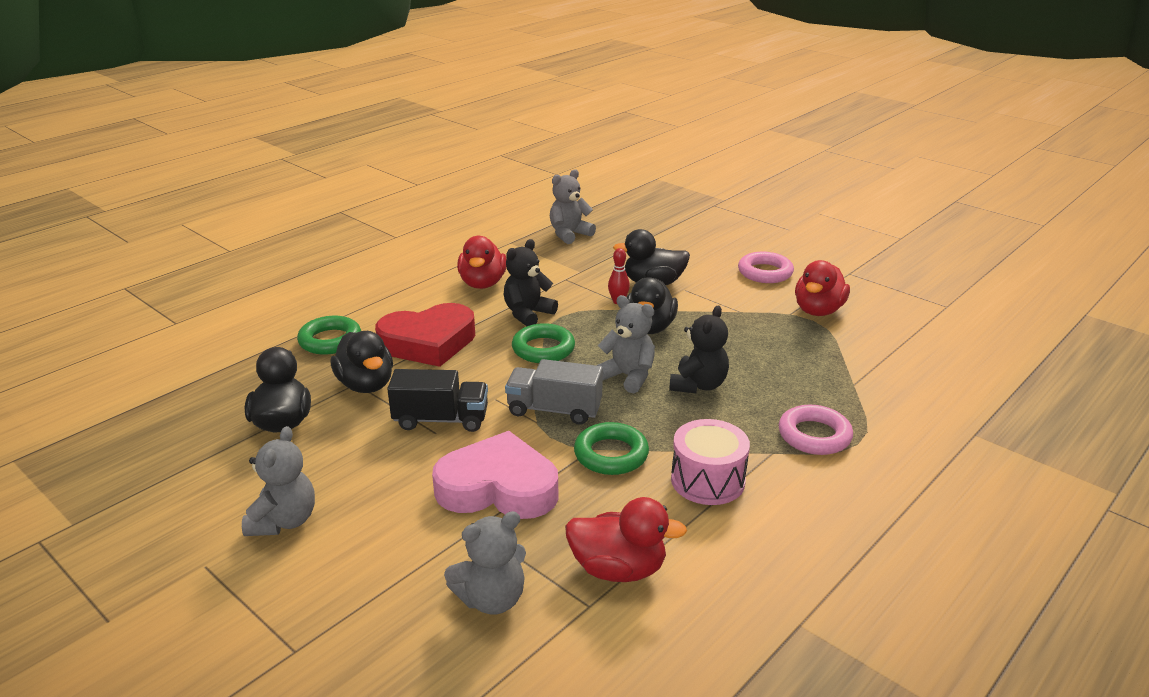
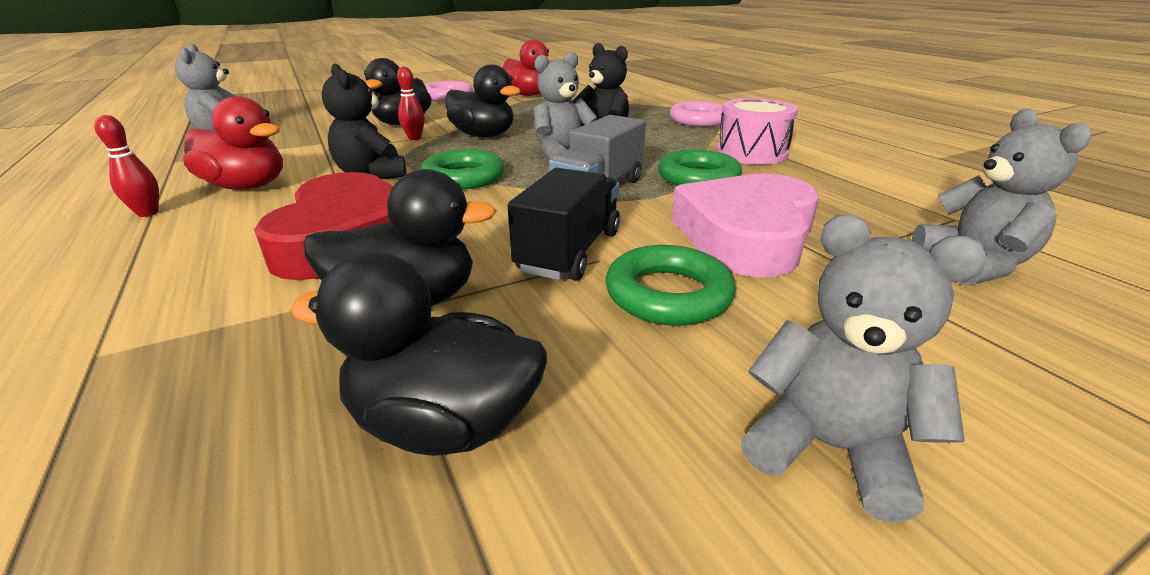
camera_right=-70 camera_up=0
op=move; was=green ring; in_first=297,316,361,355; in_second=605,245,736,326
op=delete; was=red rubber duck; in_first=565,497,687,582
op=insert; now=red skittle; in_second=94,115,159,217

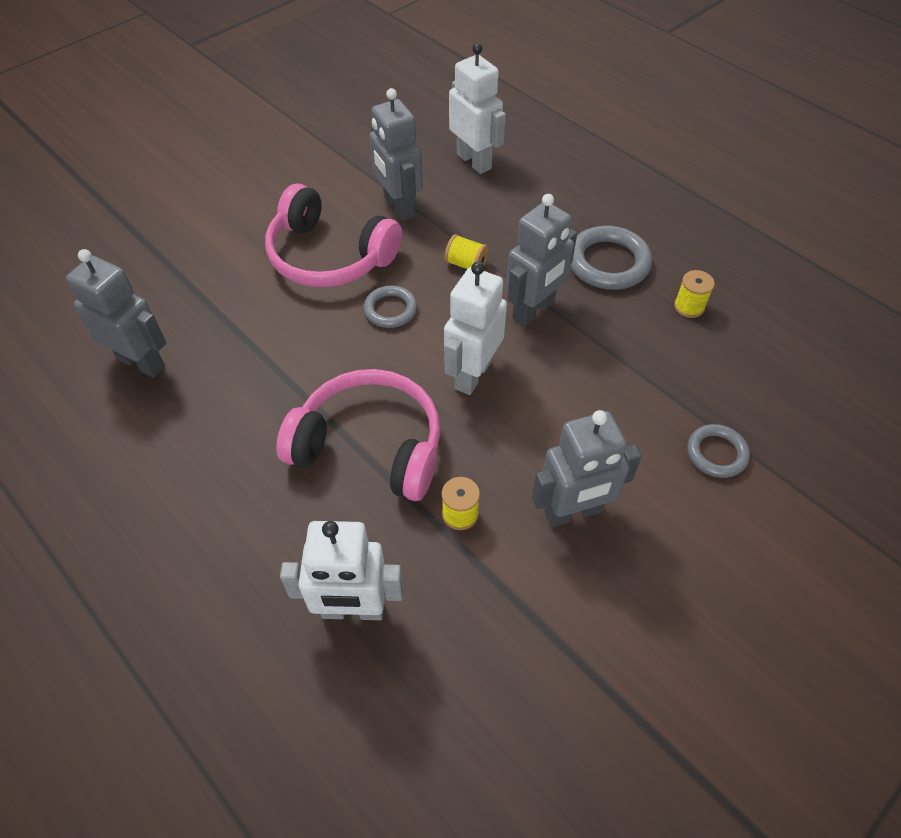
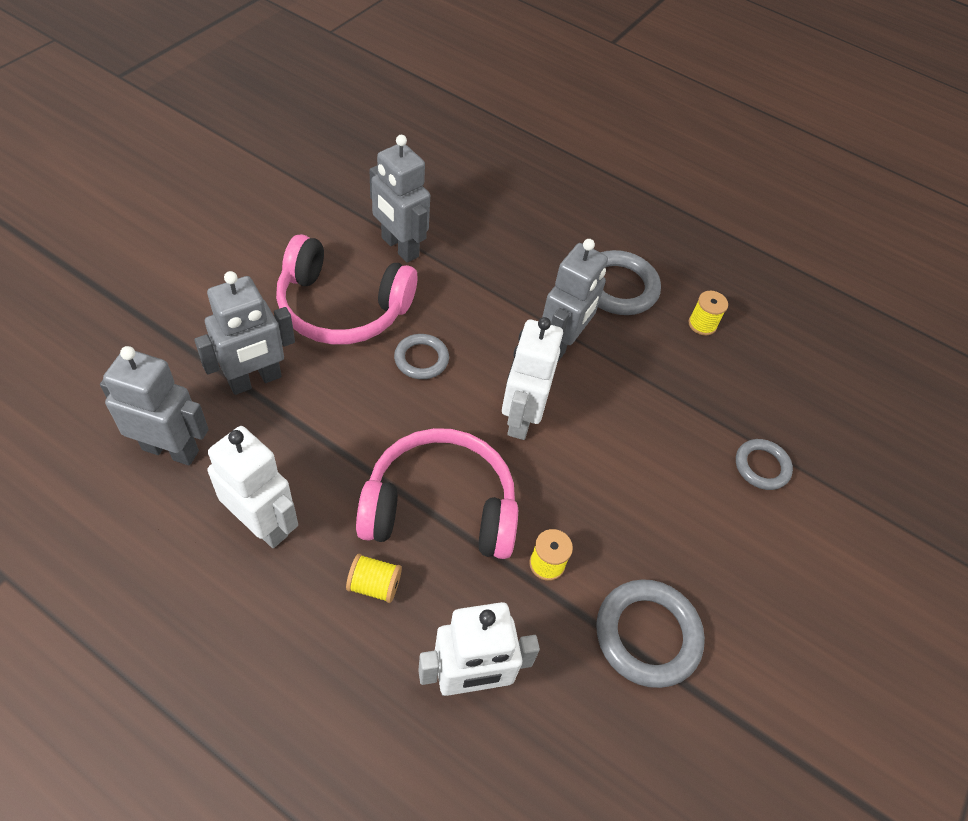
camera_right=-20 camera_up=0
op=move; was=pure white robot; in_first=449,43,506,174; in_second=208,426,298,548
op=move; was=golden reel of thread; in_first=445,234,489,269; in_second=346,554,402,603
op=move; was=ash-grey robot; in_first=532,410,642,527; in_second=194,271,295,395
op=insert; now=ash-grey ring; in_second=596,579,705,688

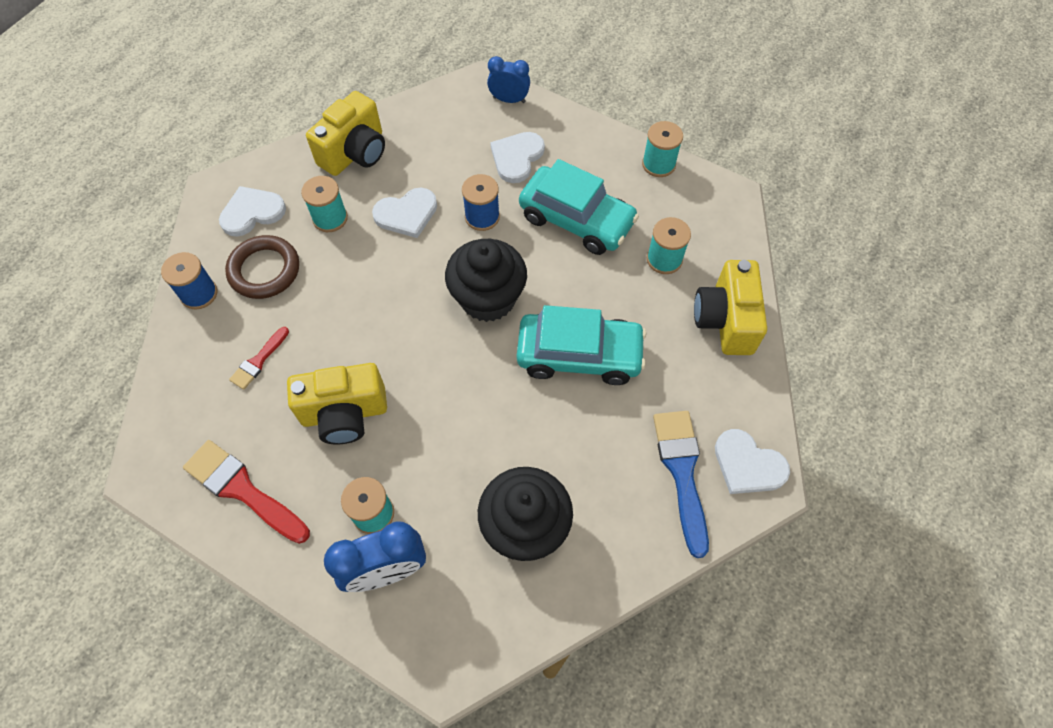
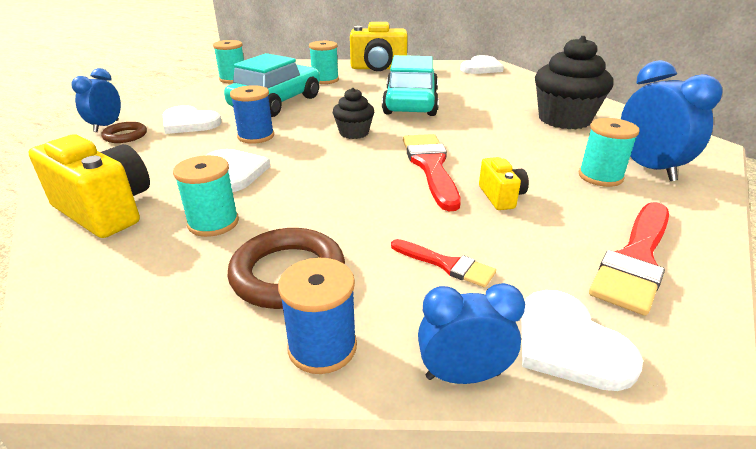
camera_right=-90 camera_up=-30
op=move; was=pure white heart; in_first=219,186,286,237; in_second=521,290,643,391
op=resize; was=black fairy cake; in_first=445,239,527,322; in_second=333,88,374,139; ratio=0.54
op=resize; was=golden camera; in_first=287,363,387,444; in_second=479,157,529,210; ratio=0.52
op=delete; was=royal blue brush; in_first=653,411,709,558
op=insert; now=russet ring; in_second=101,122,147,143
op=insert; now=red brush; in_second=403,134,461,211
op=insert; now=royal blue bedside clock; in_second=418,283,525,384

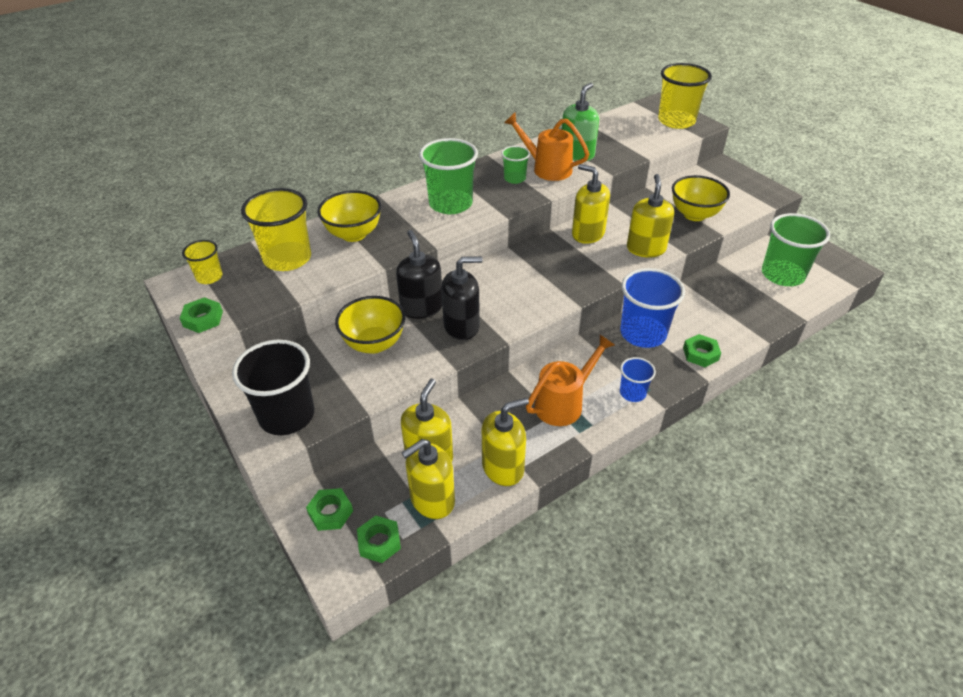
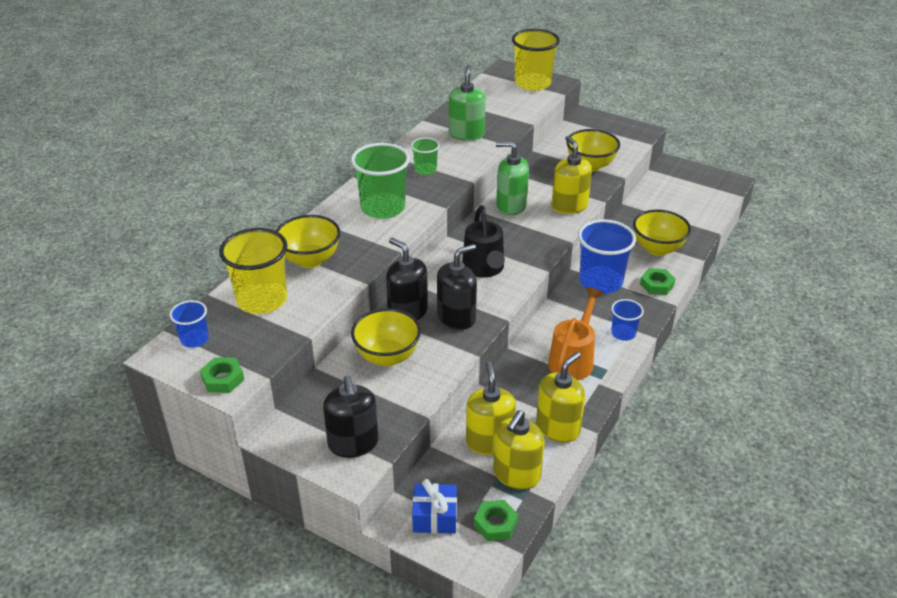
camera_right=-25 camera_up=-5
op=delete; was=orange-coloured watering pot; in_first=504,113,589,181
op=recolor; was=golden soap dispenser; now=green soap dispenser; in_first=572,164,610,244; in_second=496,142,529,215
op=delete; was=green beaker; in_first=762,213,830,286
op=recolor; was=golden beaker; now=royal blue beaker; in_first=182,240,223,284; in_second=170,300,209,348
op=replace; was=black beaker; now=black soap dispenser; in_first=232,340,314,435; in_second=323,376,379,458
op=replace; was=green hex nut; now=royal blue present; in_first=306,488,353,531; in_second=412,479,457,534
op=insert; now=black watering pot; in_second=462,205,505,278
op=insert; now=golden serving bowl; in_second=633,210,691,256

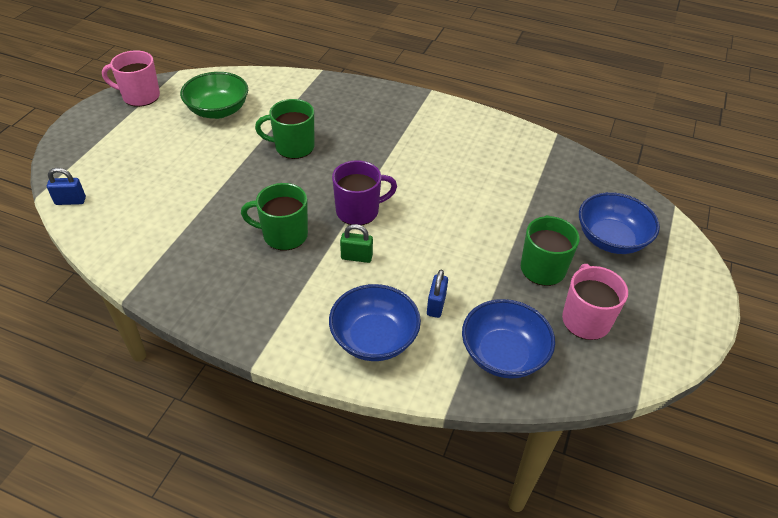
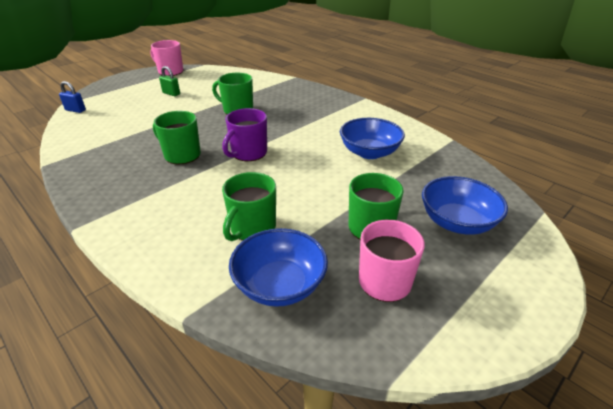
camera_right=25 camera_up=-10
op=delete; was=green serving bowl; in_first=180,72,248,119
op=rotate; was=purple coffee mug; in_first=332,160,397,225; in_second=222,108,267,161; clockwise=120
op=move; was=green lock; in_first=340,224,373,263; in_second=159,66,180,96
op=replace; was=royal blue lock; now=green coffee mug; in_first=427,270,448,318; in_second=222,172,276,241
op=move; was=royal blue serving bowl; in_first=329,284,421,361; in_second=340,118,405,159

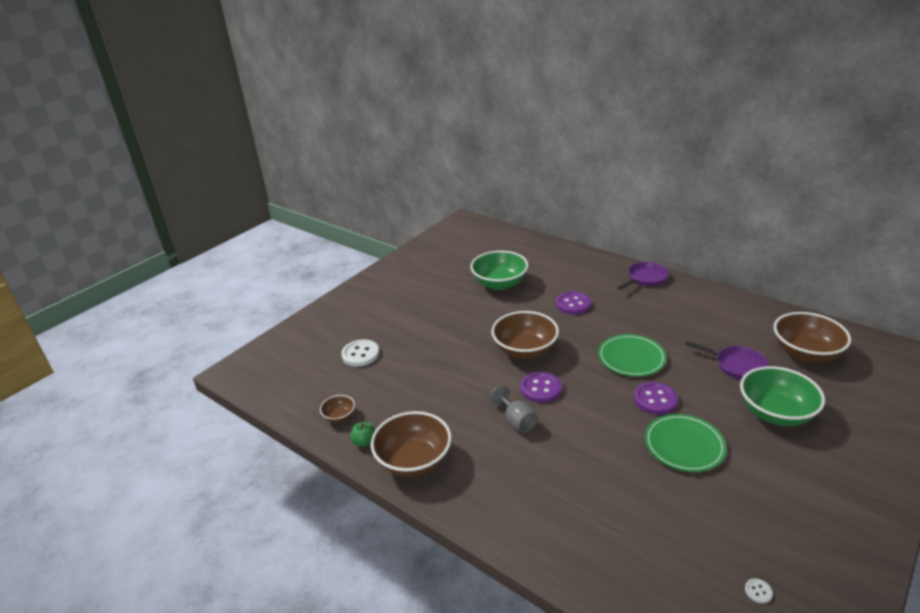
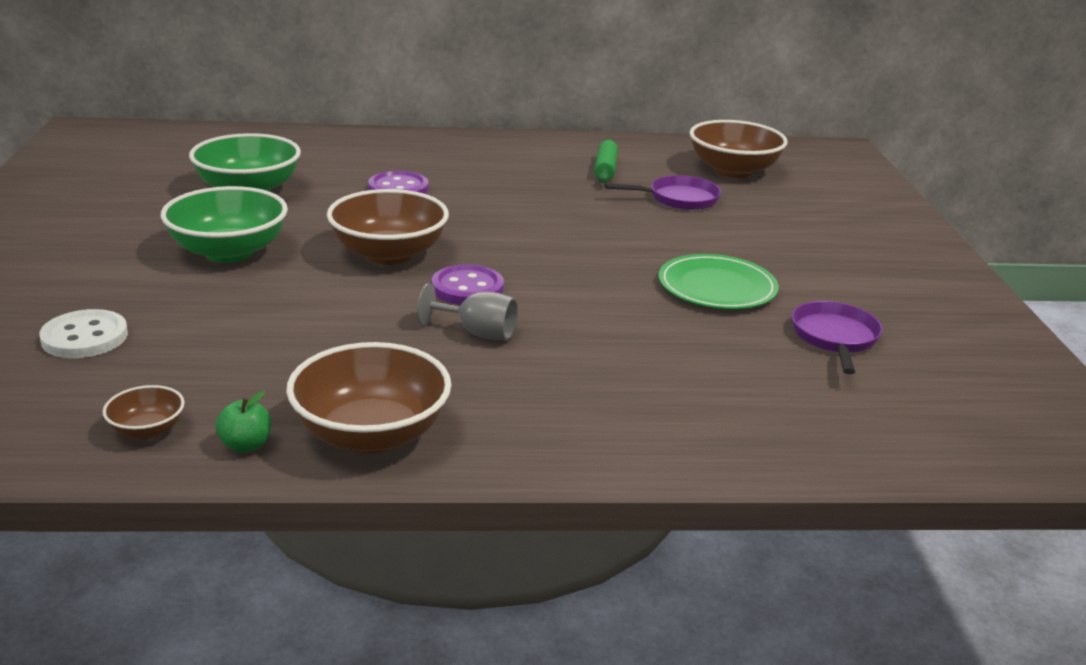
camera_right=-45 camera_up=-5
op=move; was=purple skillet; in_first=617,262,669,290; in_second=792,301,883,375
op=delete; was=green plate; in_first=598,334,667,377
op=move; was=green serving bowl; in_first=740,366,825,426; in_second=161,186,288,263
op=delete; was=purple sewing button; in_first=634,382,678,415
op=delete; was=pure white sewing button; in_first=745,579,773,604
op=insert; now=green dough roller; in_second=594,139,618,183

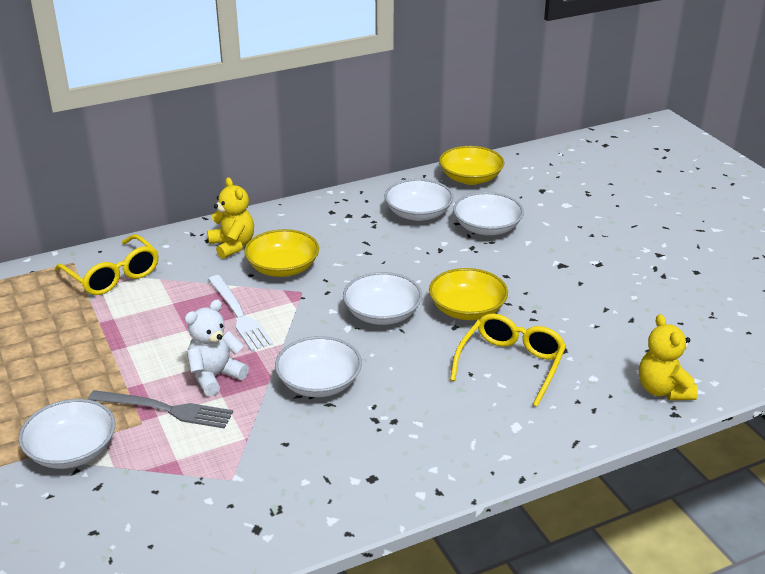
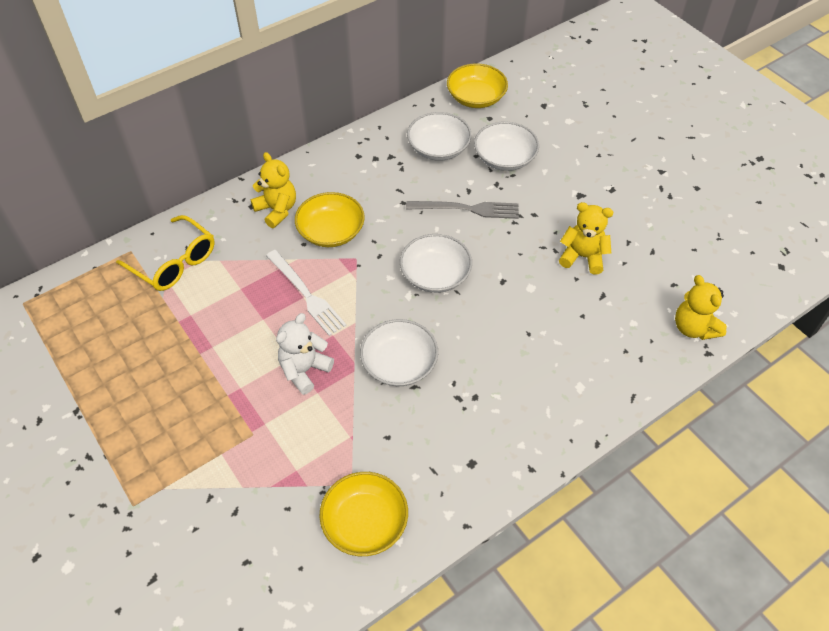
camera_right=-10 camera_up=20
op=move; was=golden serving bowl; in_first=429,268,508,320; in_second=319,472,408,556
op=delete; was=golden spectacles; in_first=450,313,566,407
op=move; was=ash-grey table fork; in_first=88,390,233,429; in_second=406,201,519,219
op=delete; was=pure white serving bowl; in_first=19,399,115,469
op=insert; now=golden stuffed bear; in_second=559,202,613,274

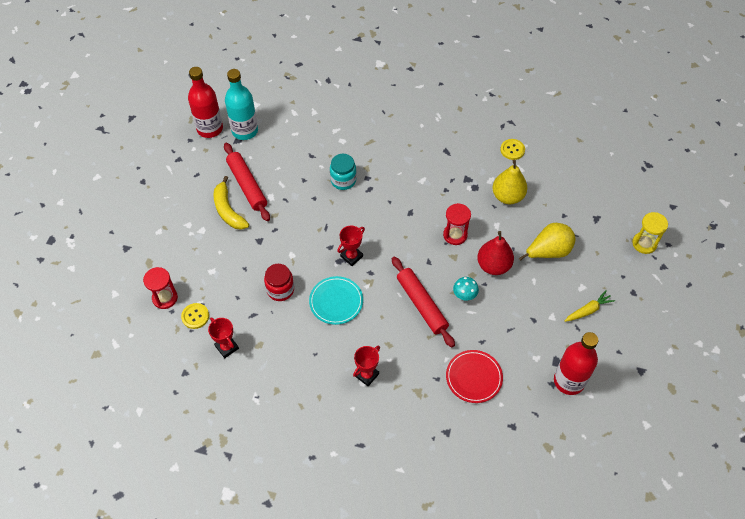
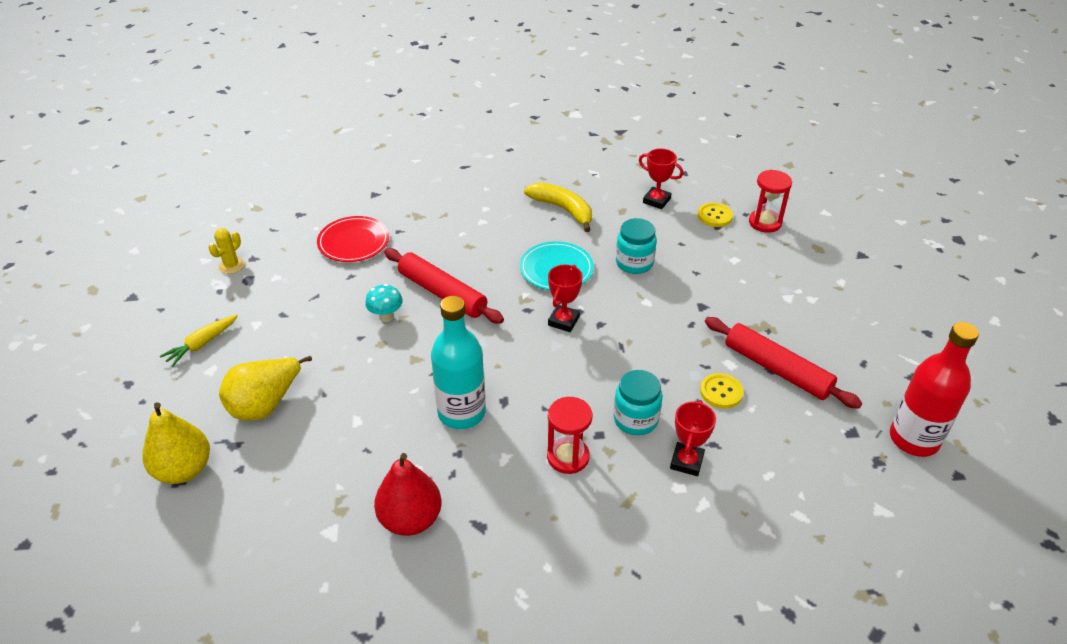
camera_right=160 camera_up=-15
op=move; was=teal drink bottle; in_first=225,69,258,140; in_second=431,296,486,429
op=move; was=golden sewing button; in_first=500,139,525,160; in_second=700,373,744,408
op=move; was=golden pear; in_first=492,160,527,204; in_second=142,402,210,484
op=move; was=golden toy banana; in_first=213,176,249,230; in_second=524,182,592,232
op=move; was=red sand timer; in_first=443,203,471,245; in_second=547,397,592,474
op=delete; was=golden sand timer; in_first=632,212,668,254
op=move; was=red pear; in_first=477,231,514,275; in_second=374,453,442,536
op=recolor; was=red preserve jar; now=teal preserve jar; in_first=264,264,294,301; in_second=616,218,657,274
op=replace; was=red drink bottle; now=golden prickly plant; in_first=554,332,598,395; in_second=208,228,245,274
op=move; was=red award cup; in_first=353,346,380,386; in_second=670,400,716,476

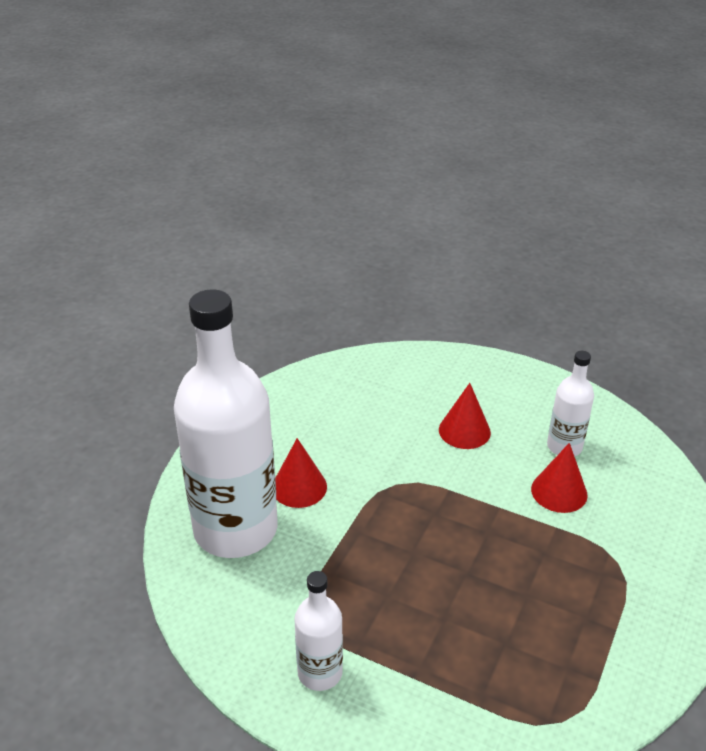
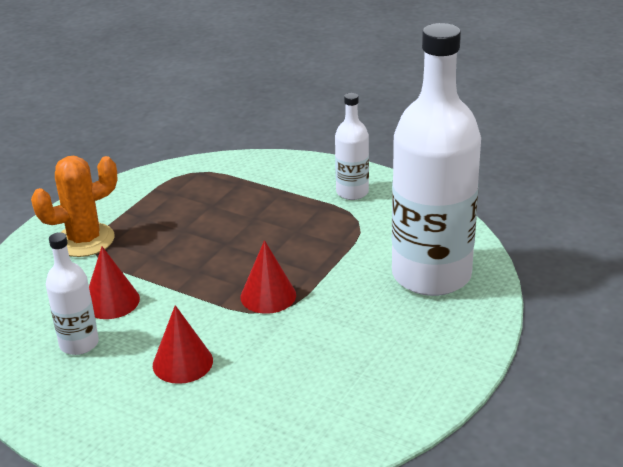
camera_right=-175 camera_up=-5
op=move; was=red cone; in_first=275,438,327,508; in_second=241,240,296,314
op=insert; now=orange-coloured prickly plant; in_second=31,156,118,257

